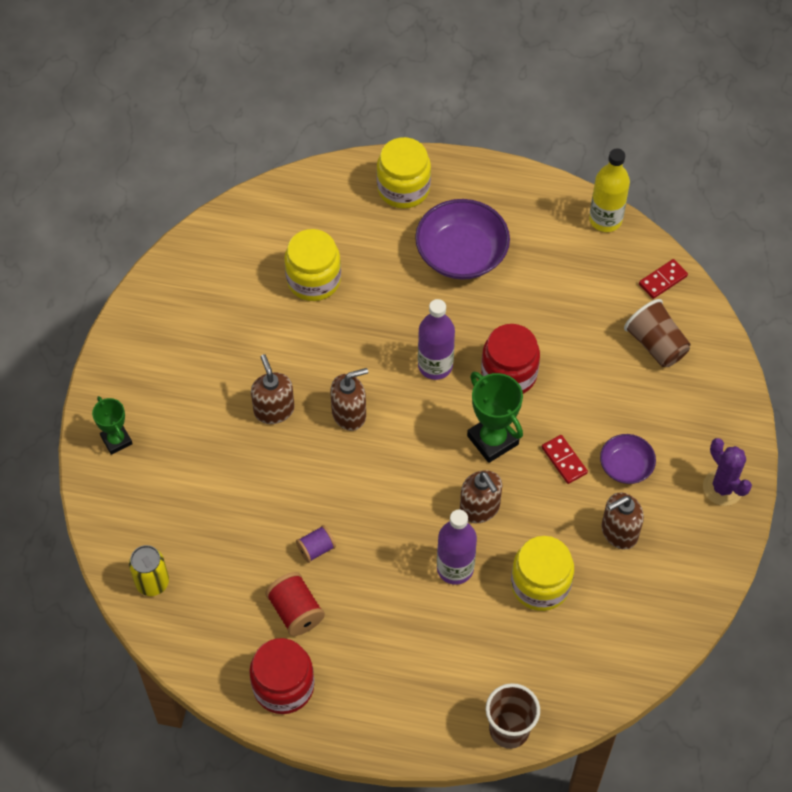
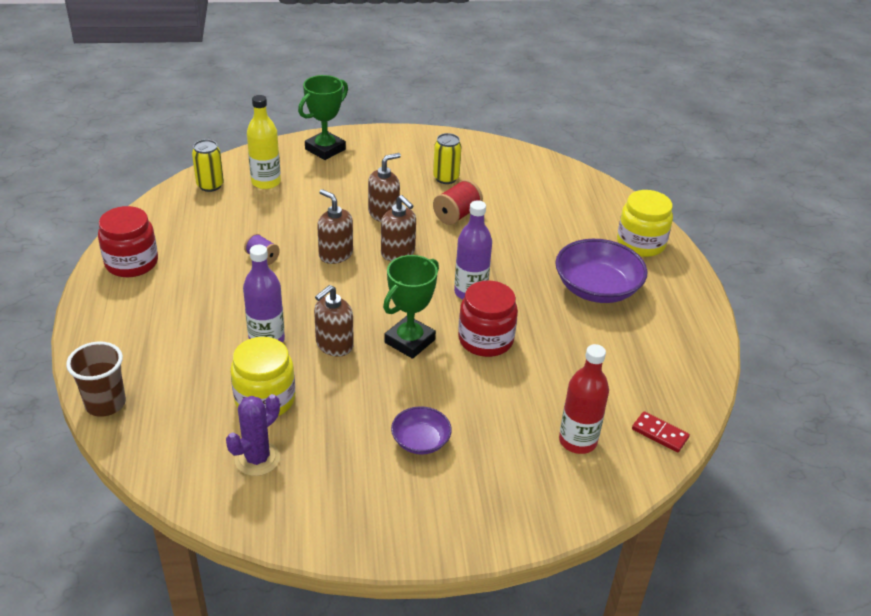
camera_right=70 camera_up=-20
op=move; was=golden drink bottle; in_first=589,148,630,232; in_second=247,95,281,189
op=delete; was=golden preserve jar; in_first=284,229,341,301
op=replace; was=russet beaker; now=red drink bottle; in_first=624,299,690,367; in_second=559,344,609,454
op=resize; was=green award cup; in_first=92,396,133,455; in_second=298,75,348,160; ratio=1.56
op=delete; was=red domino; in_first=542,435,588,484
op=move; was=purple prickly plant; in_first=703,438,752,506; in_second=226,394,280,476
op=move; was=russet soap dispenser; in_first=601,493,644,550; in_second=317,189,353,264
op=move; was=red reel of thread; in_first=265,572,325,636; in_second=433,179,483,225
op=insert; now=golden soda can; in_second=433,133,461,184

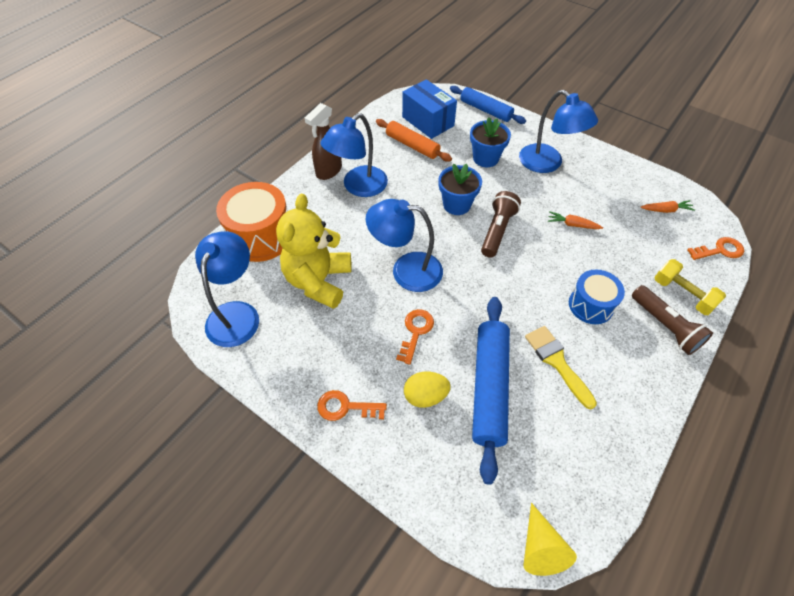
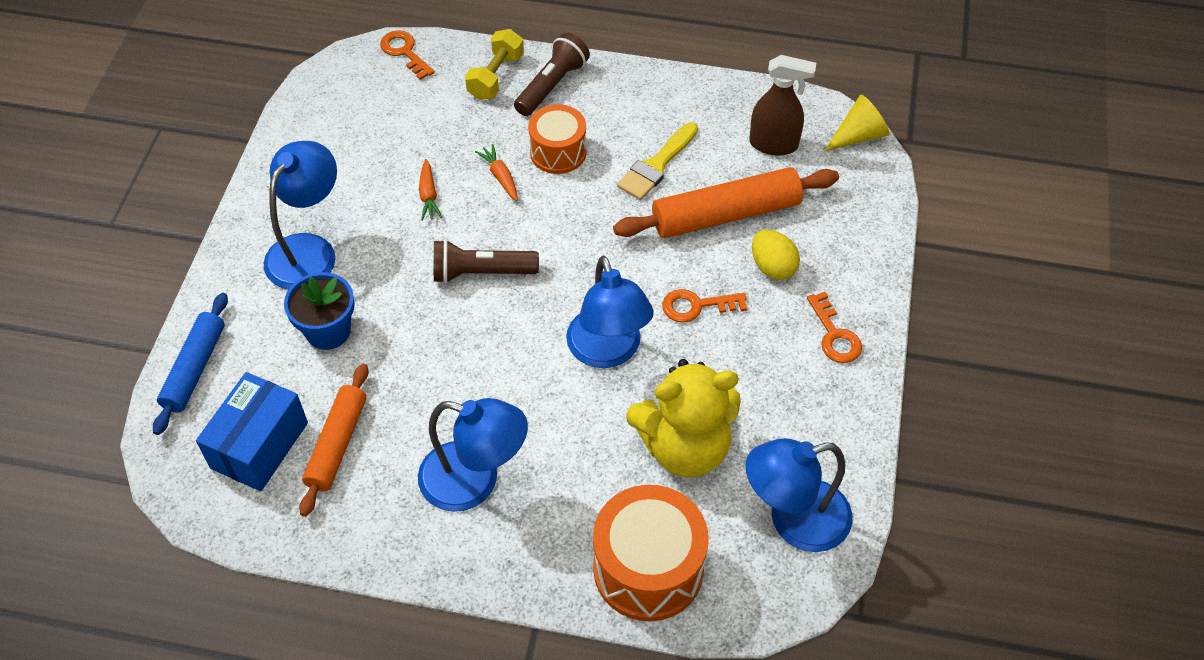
camera_right=-115 camera_up=0
op=move; was=russet sprayer; in_first=305,103,342,180; in_second=749,55,816,156
op=delete; was=royal blue flower pot; in_first=438,164,482,215
op=move; was=orange-coloured carrot; in_first=641,200,695,213; in_second=475,144,518,201
op=recolor; was=royal blue toy drum; now=orange-coloured toy drum; in_first=569,270,625,324; in_second=528,104,587,174
op=recolor; was=royal blue dough roller; now=orange-coloured dough roller; in_first=472,297,510,485; in_second=613,167,839,238

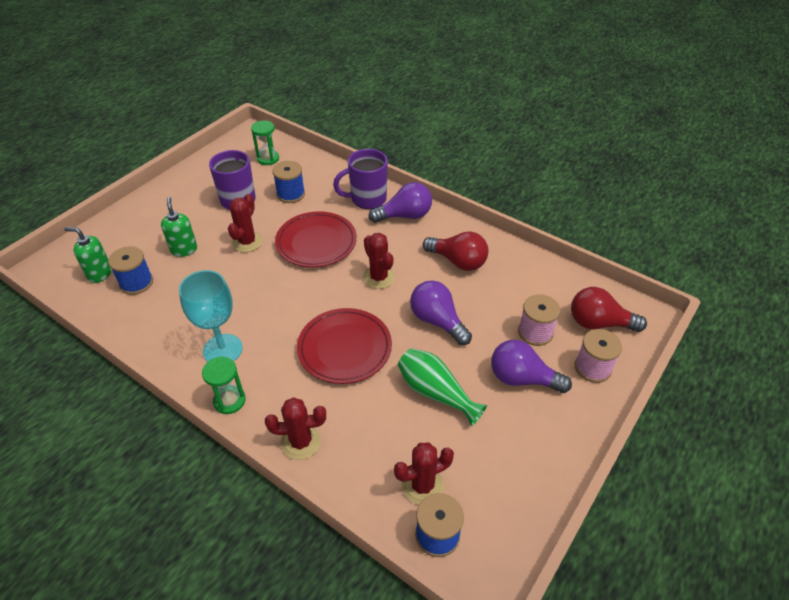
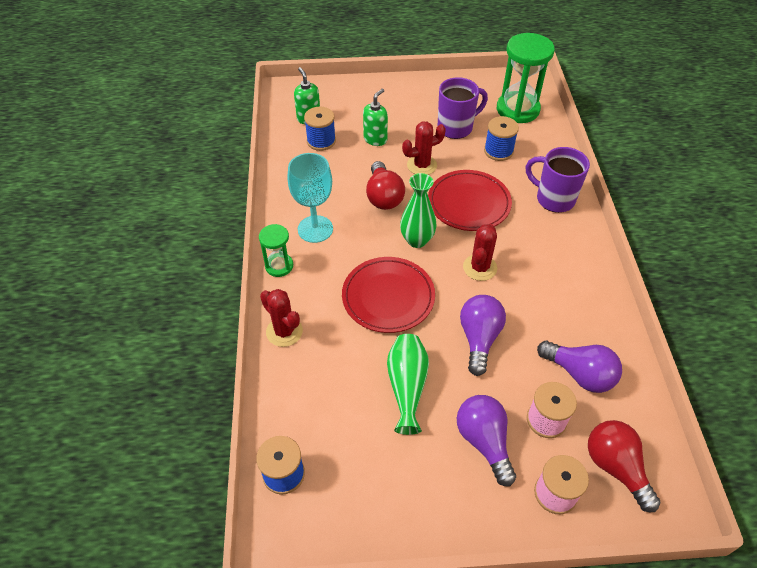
camera_right=50 camera_up=5
op=resize; was=green sand timer; in_first=251,120,279,165; in_second=497,33,555,123; ratio=1.86
op=move; was=purple lightbulb; in_first=368,182,432,223; in_second=537,341,622,393
op=move; was=red lightbulb; in_first=423,231,488,271; in_second=366,161,405,210
op=delete; was=red prickly plant; in_first=394,442,454,505
op=insert; now=green flower vase; in_second=400,173,437,248

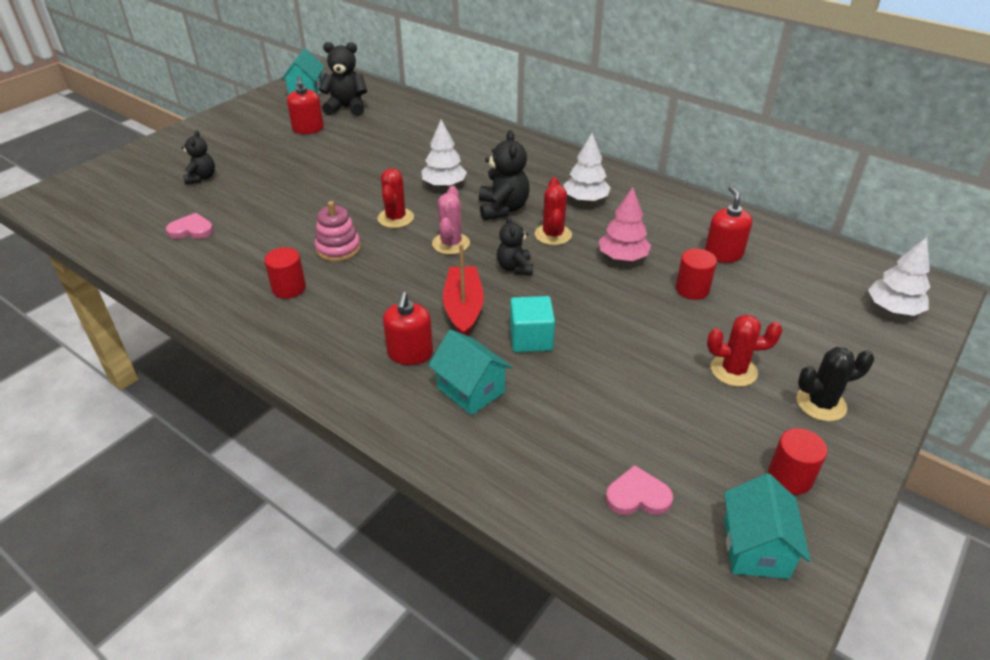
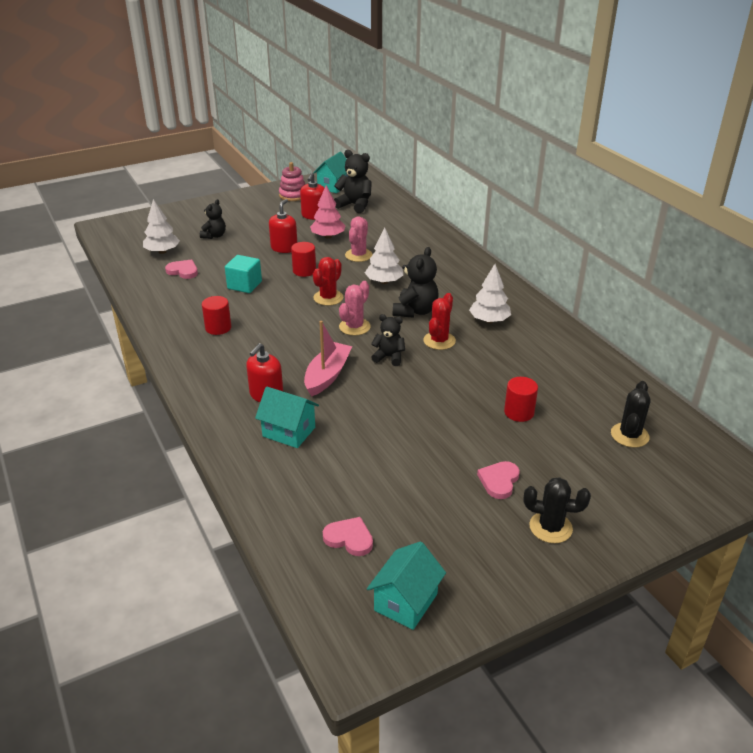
camera_right=25 camera_up=-5
op=move; was=red soap dispenser; in_first=705,186,752,263; in_second=269,199,297,253
op=move; was=rose-pink tree; in_first=599,187,651,261; in_second=310,185,345,239
op=move; was=rose-pink ring stacker; in_first=315,201,361,262; in_second=279,162,305,201
op=rotate; was=black stuffed bear; in_first=497,216,533,275; in_second=371,314,405,366; clockwise=90
op=move; was=pure white tree; in_first=868,237,930,316; in_second=143,199,180,254
op=recolor; was=red boat; now=rose-pink boat; in_first=443,243,484,335; in_second=304,321,352,397
op=move; was=teal cube; in_first=510,296,555,352; in_second=225,255,262,293
op=replace; was=red prickly plant; now=rose-pink heart; in_first=707,314,783,387; in_second=477,461,520,499
op=rotate; was=teal cottage; in_first=428,329,512,415; in_second=255,386,319,448; clockwise=-45
op=move; was=red solid cylinder; in_first=768,428,827,495; in_second=291,242,316,277
op=insert; now=rose-pink prickly plant; in_second=345,217,373,262
op=insert; now=black prickly plant; in_second=611,381,651,447

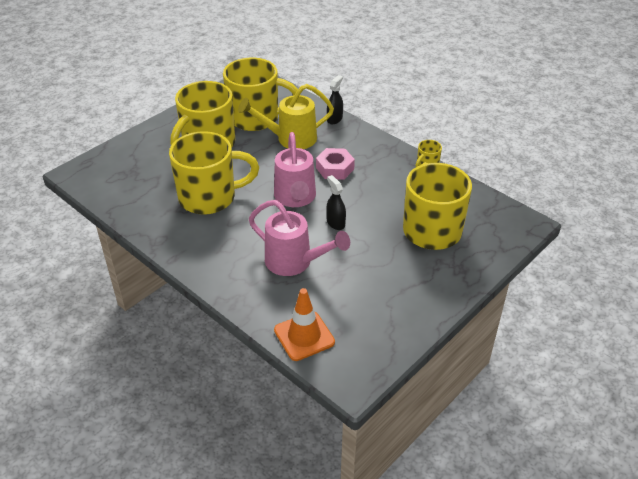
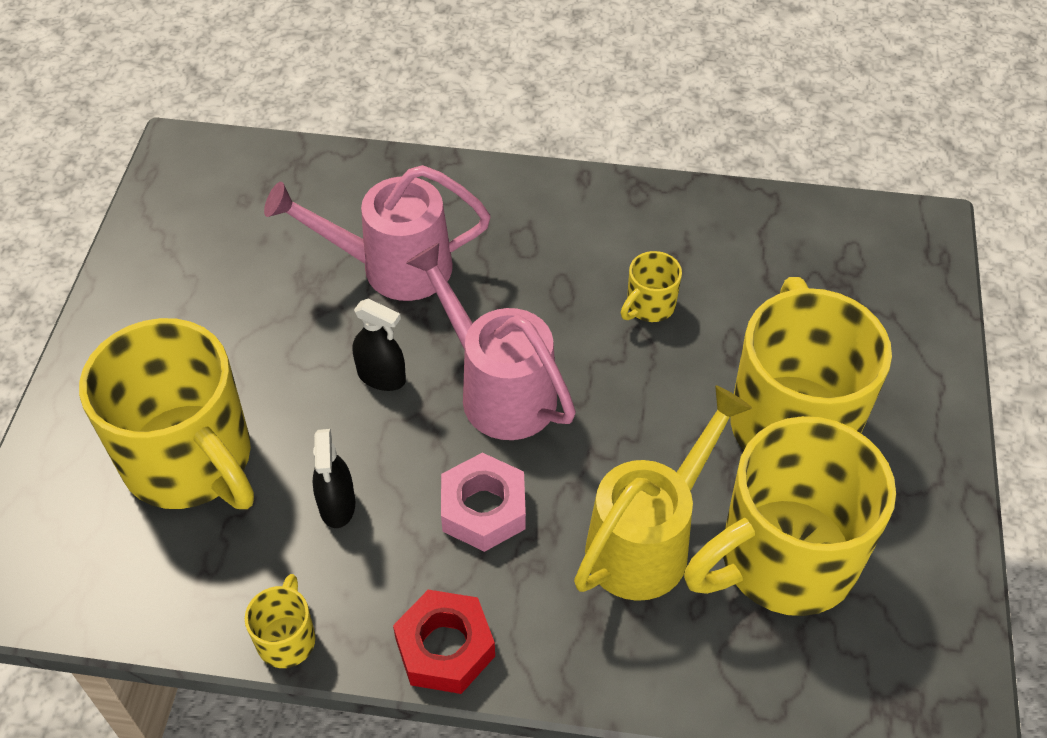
camera_right=145 camera_up=10
op=move; was=black sprayer; in_first=327,75,343,124; in_second=313,429,355,528
op=resize; was=golden coffee mug; in_first=169,131,259,215; in_second=621,251,682,322; ratio=0.41
op=delete; was=orange-coloured traffic cone; in_first=274,288,335,361
op=insert; now=red hex nut; in_second=393,590,495,694

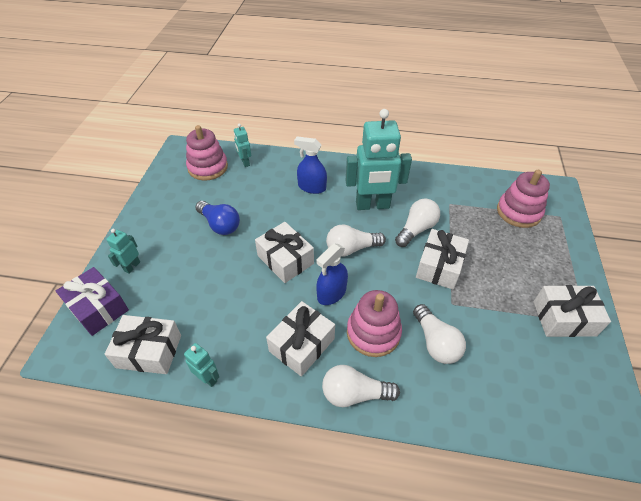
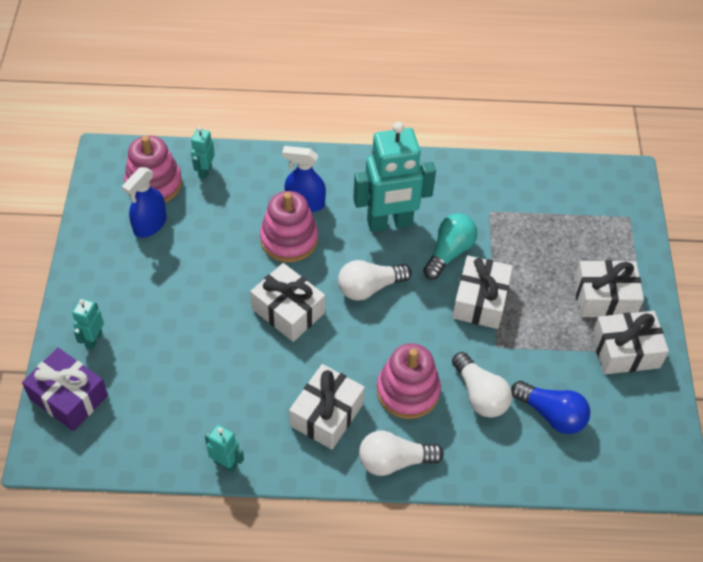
camera_right=-10 camera_up=5
op=rotate; was=teal robot; in_first=234,124,251,167; in_second=191,127,215,179; clockwise=45
op=move; was=rose-pink ring stacker; in_first=497,170,550,228; in_second=260,191,318,262
op=recolor; was=pure white lightbulb; now=teal lightbulb; in_first=395,199,440,247; in_second=423,214,477,279
op=move; was=royal blue lightbulb; in_first=195,201,240,235; in_second=511,381,590,434
op=move; was=royal blue sprayer; in_first=316,243,348,305; in_second=122,167,167,238
op=move; was=pure white present; in_first=105,315,181,374; in_second=574,260,644,317

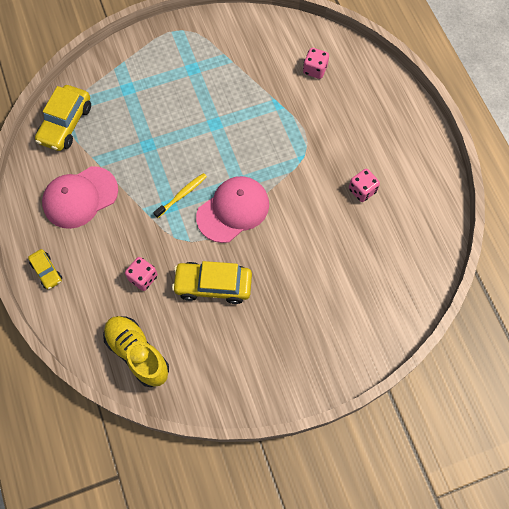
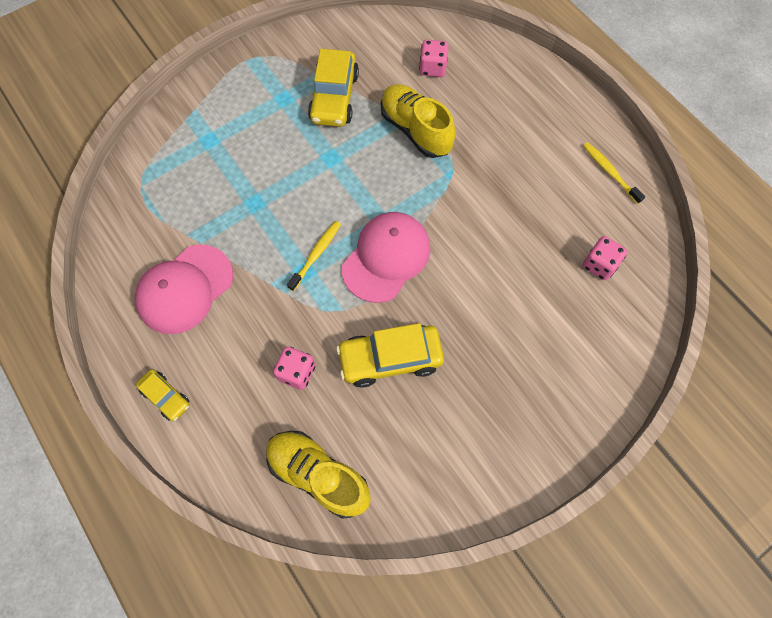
camera_right=-15 camera_up=0
op=move; was=golden automobile; in_first=35,85,91,151; in_second=308,49,359,127
op=move; was=rose-pink die; in_first=349,169,380,202; in_second=583,236,627,280
op=insert; now=golden shoe; in_second=381,84,456,158
op=insert; now=golden tooth brush; in_second=583,142,645,204

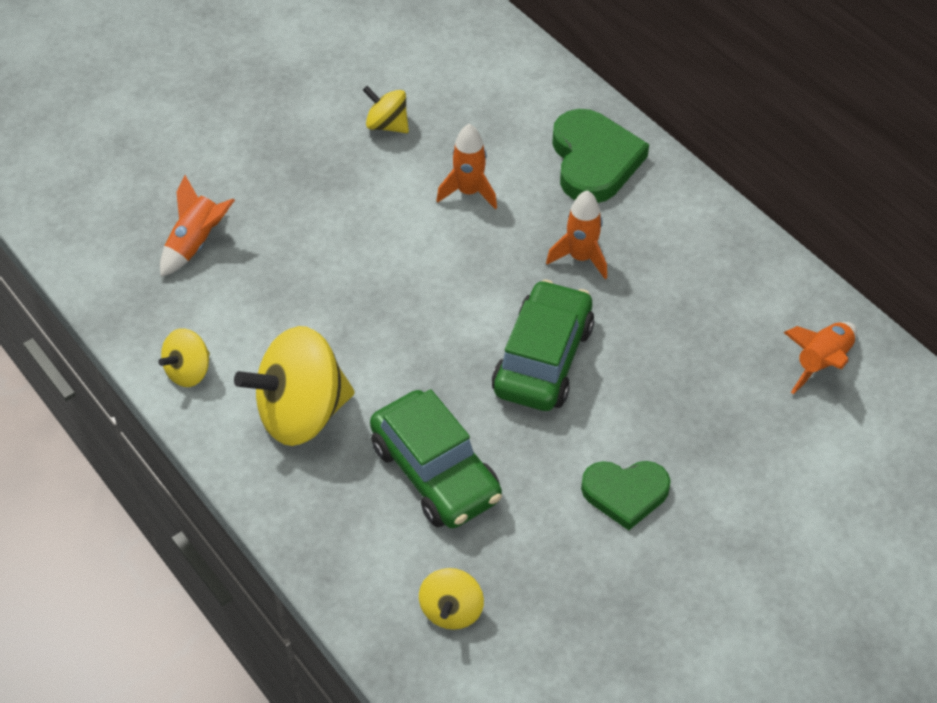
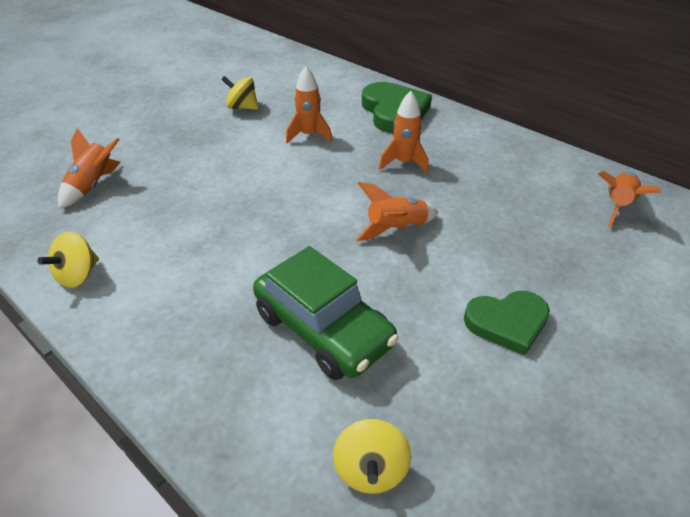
camera_right=-10 camera_up=-10
op=replace; was=green automobile; now=orange-coloured rocket; in_first=492,279,594,411; in_second=356,182,439,241
op=delete; was=golden spinning top; in_first=234,326,355,446

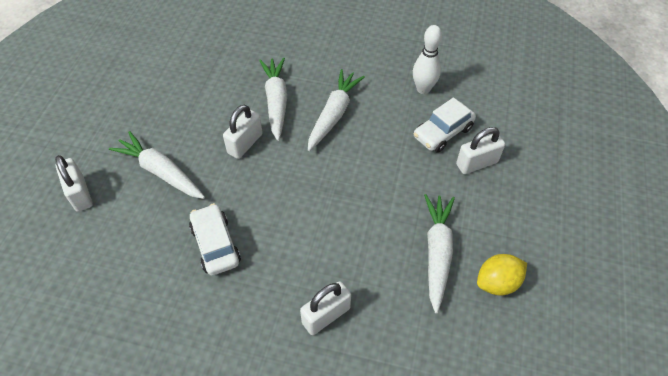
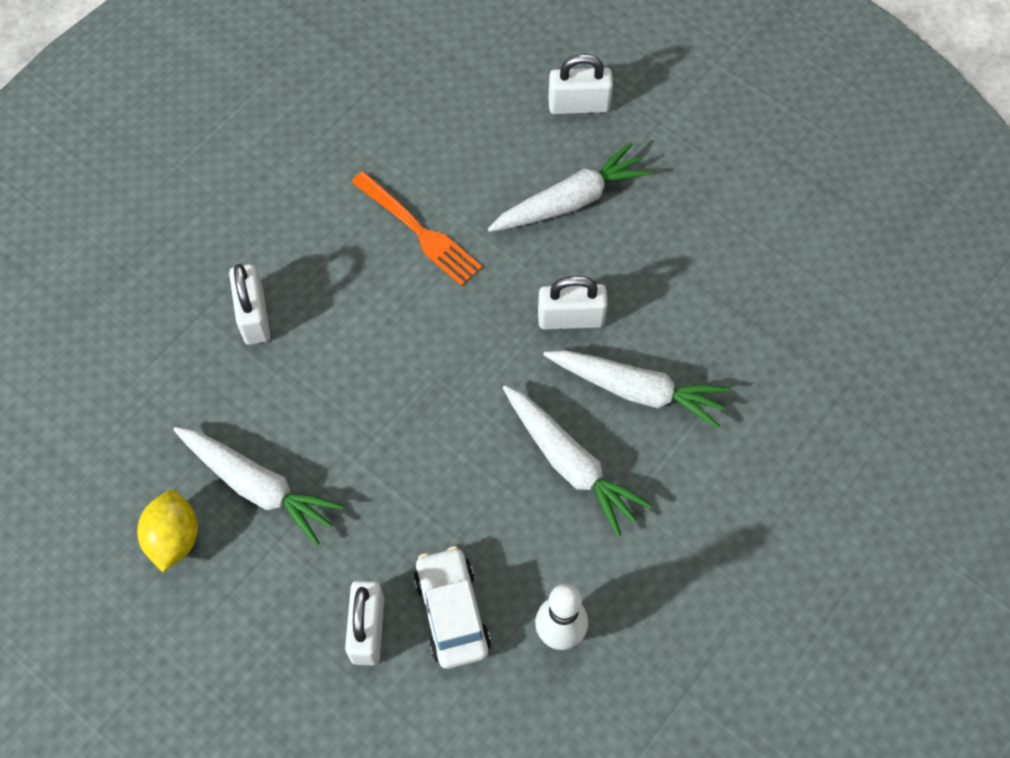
camera_right=115 camera_up=10
op=rotate; was=pure white lock; in_first=223,104,263,159; in_second=538,276,608,330; clockwise=-60
op=replace; was=pure white automobile; now=orange-coloured table fork; in_first=189,203,241,276; in_second=352,171,482,286

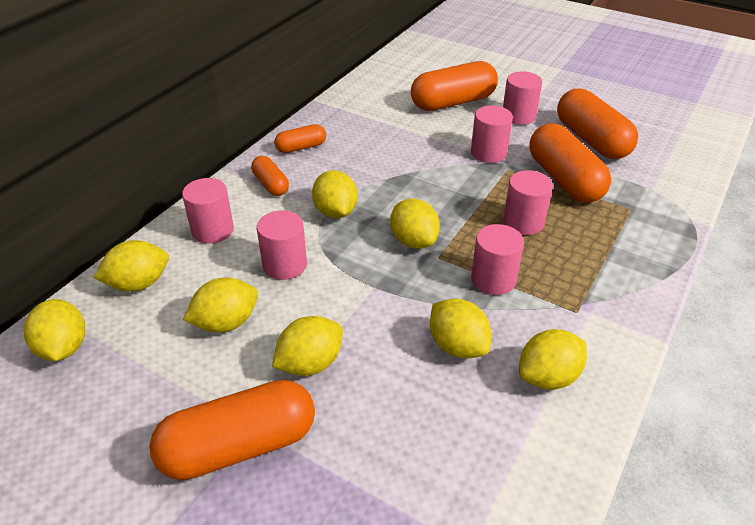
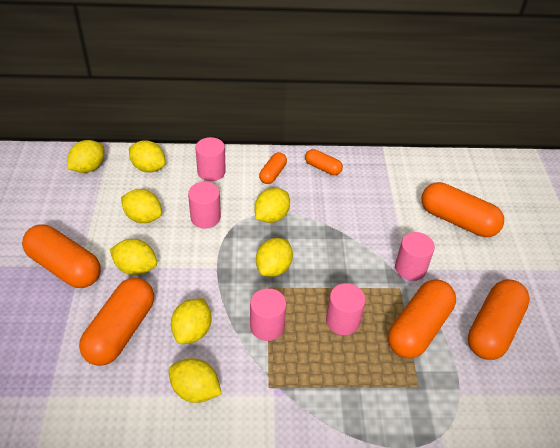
camera_right=55 camera_up=5
op=delete; was=rose-pink solid cylinder; in_first=503,71,542,125
op=insert; now=orange-coloured pill; in_second=79,278,154,366

